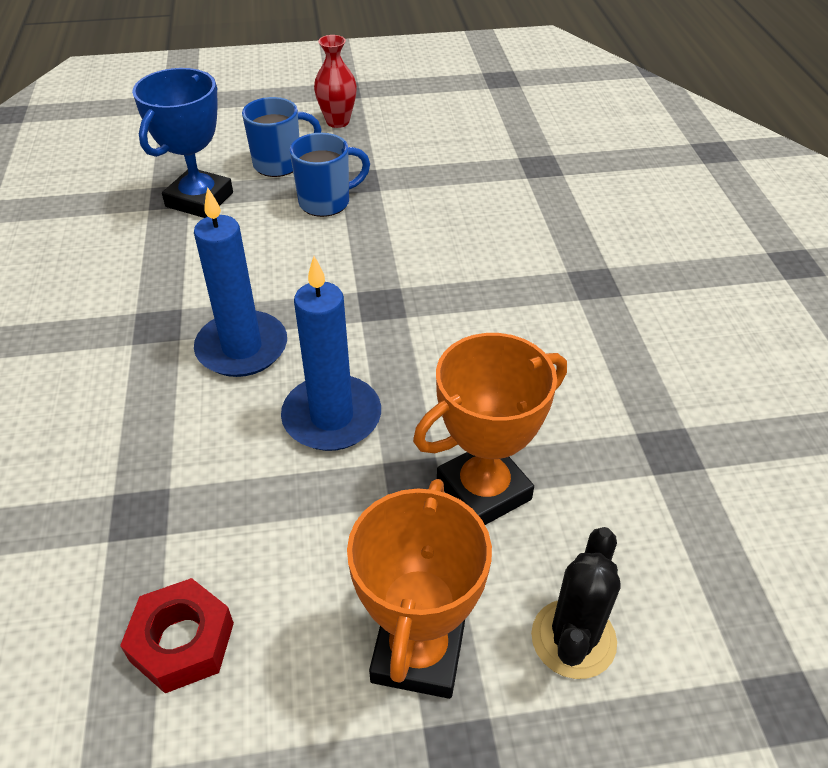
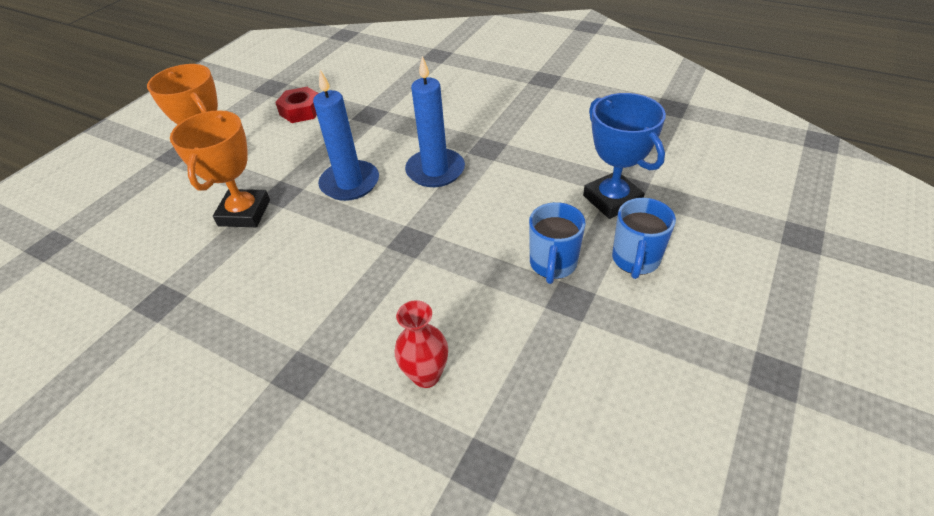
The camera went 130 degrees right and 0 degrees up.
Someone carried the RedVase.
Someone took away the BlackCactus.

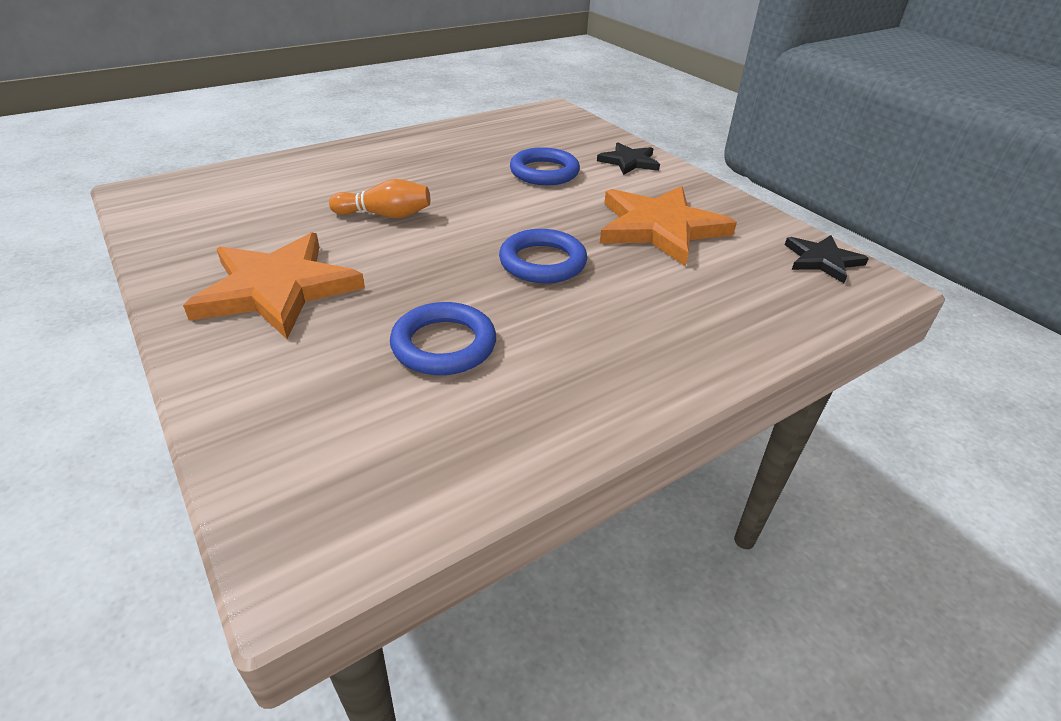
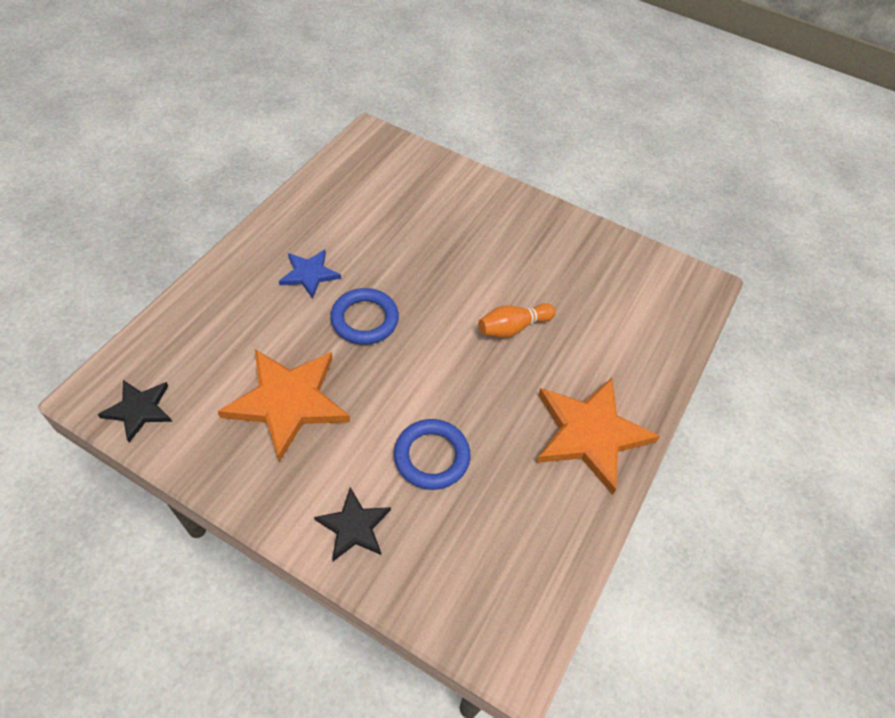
The camera went 150 degrees right and 15 degrees up.
Someone carried the OrangeStar (1st from left in the first image).
Someone took away the BlueRing (1st from left).
Someone put down the BlueStar.

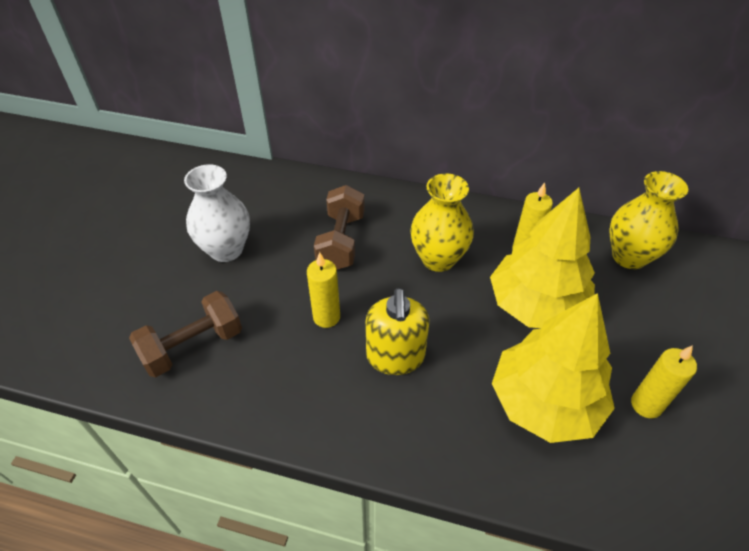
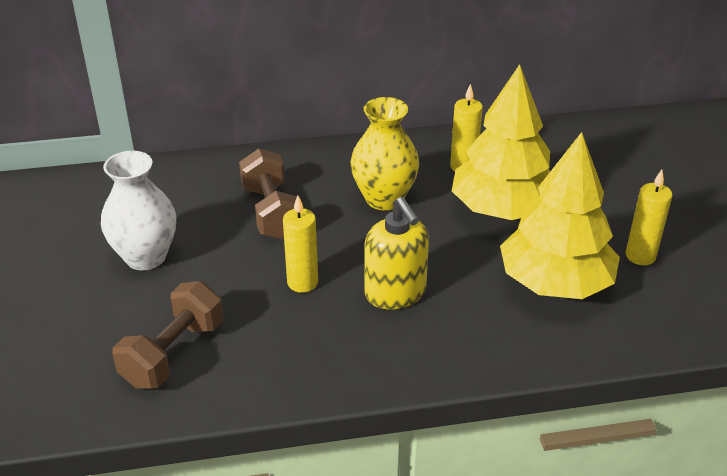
The camera went 25 degrees left and 10 degrees down.
Someone took away the YellowVase (2nd from left).

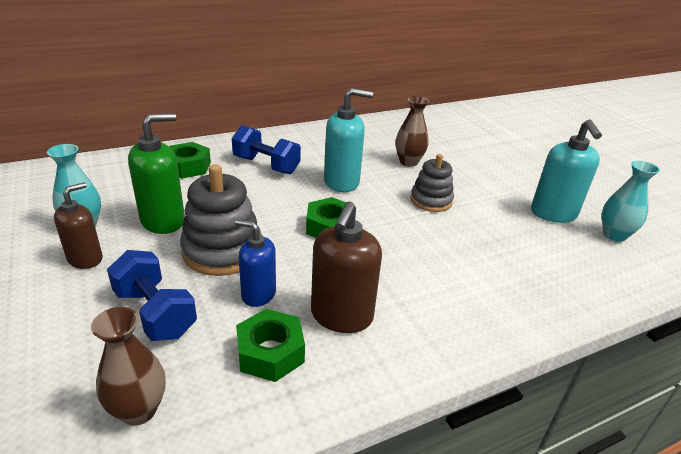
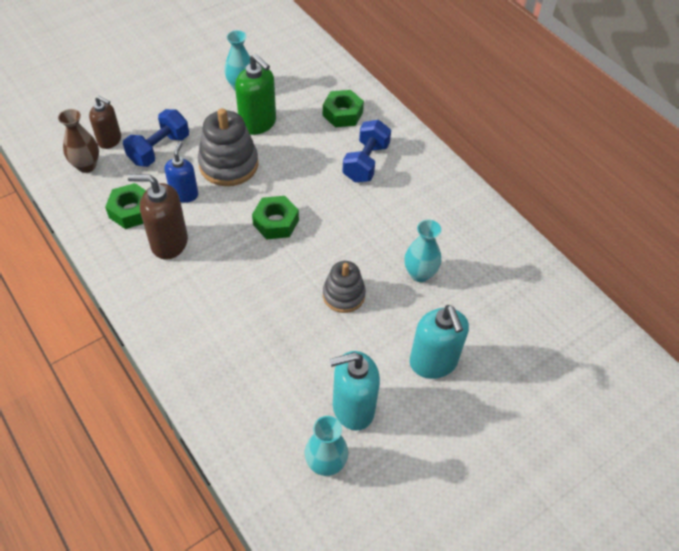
The camera went 80 degrees right and 20 degrees up.
Someone carried the TurquoiseSoapDispenser (1st from left in the first image).
Someone repainted the BrownVase (2nd from left), which became the TurquoiseVase (3rd from left).
Someone carried the BrownSoapDispenser (1st from left).

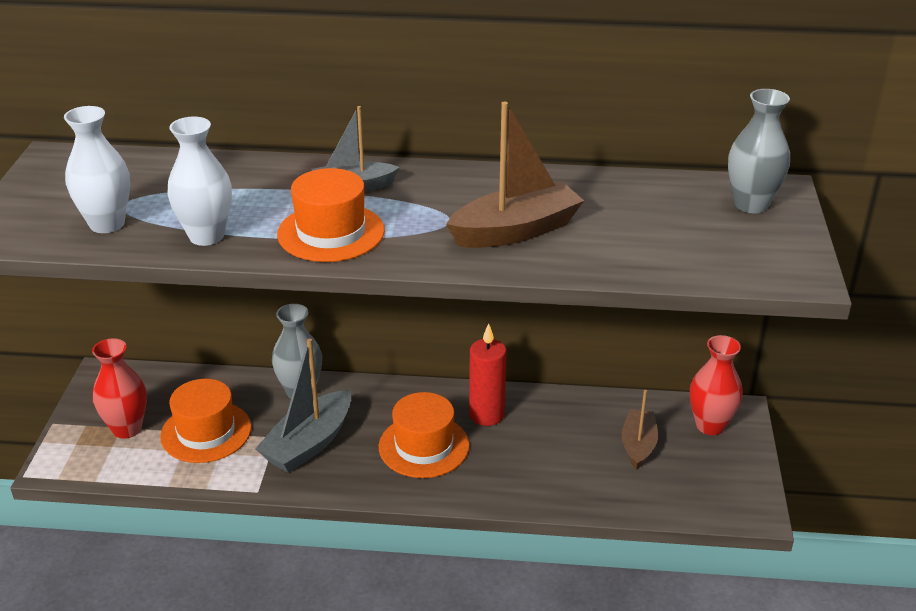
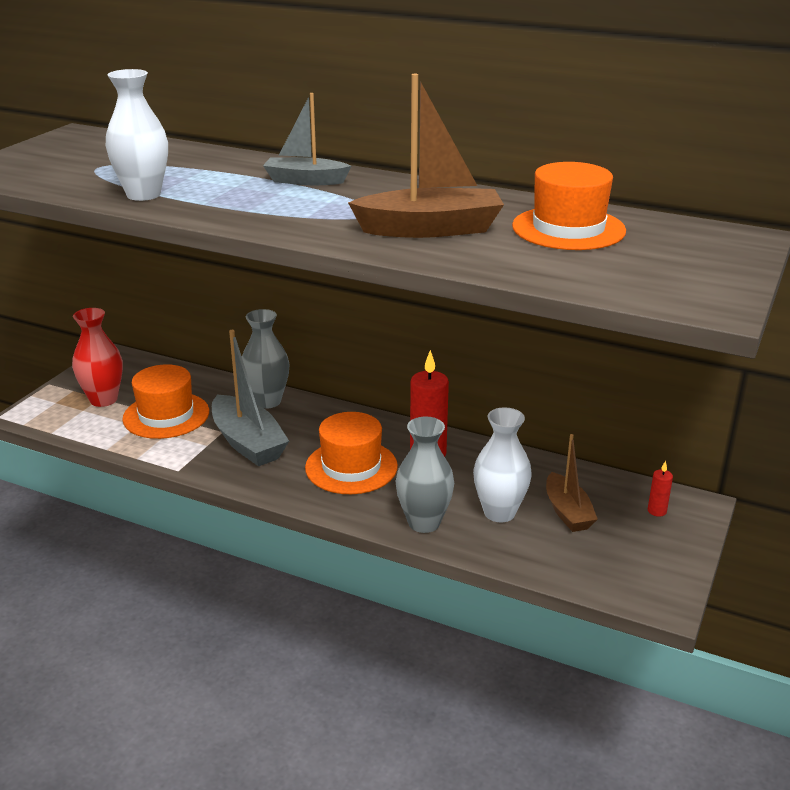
The camera went 20 degrees right and 5 degrees down.
Someone carried the GreyVase (2nd from left).
Someone carried the WhiteVase (1st from left in the first image).
Someone carried the OrangeHat (2nd from left in the first image).
Someone swapped the RedVase (2nd from left) for the RedCandle (2nd from left).
Someone rotated the GreyBoat (1st from left) by 90 degrees counterclockwise.
Someone rotated the BrownBoat (2nd from left) by 135 degrees clockwise.

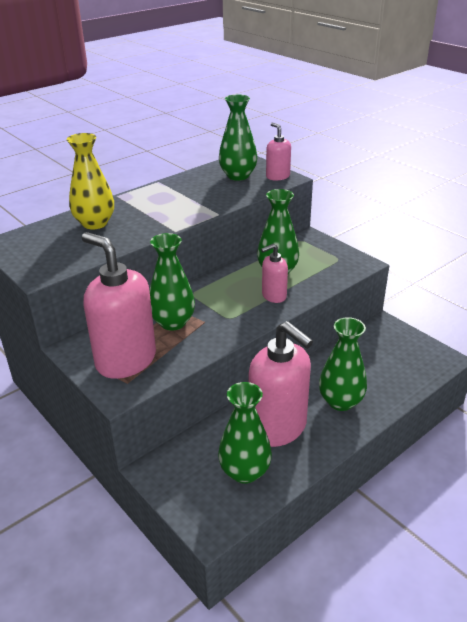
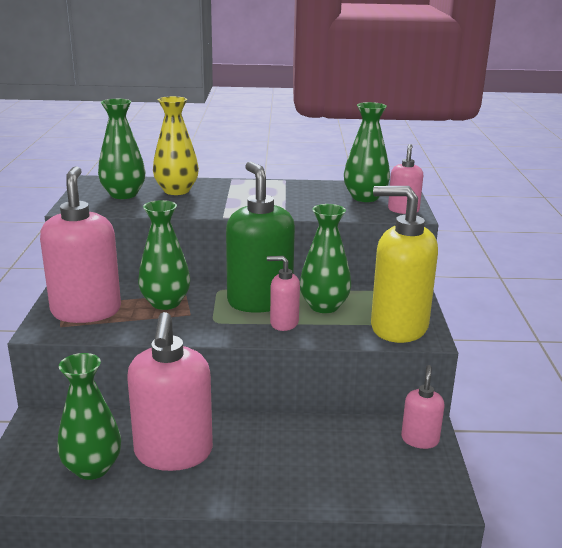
The camera went 40 degrees right and 10 degrees down.
Someone carried the GreenVase (5th from left in the first image).
Someone put down the GreenSoapDispenser.
Someone put down the YellowSoapDispenser.
Someone put down the PinkSoapDispenser (5th from left).

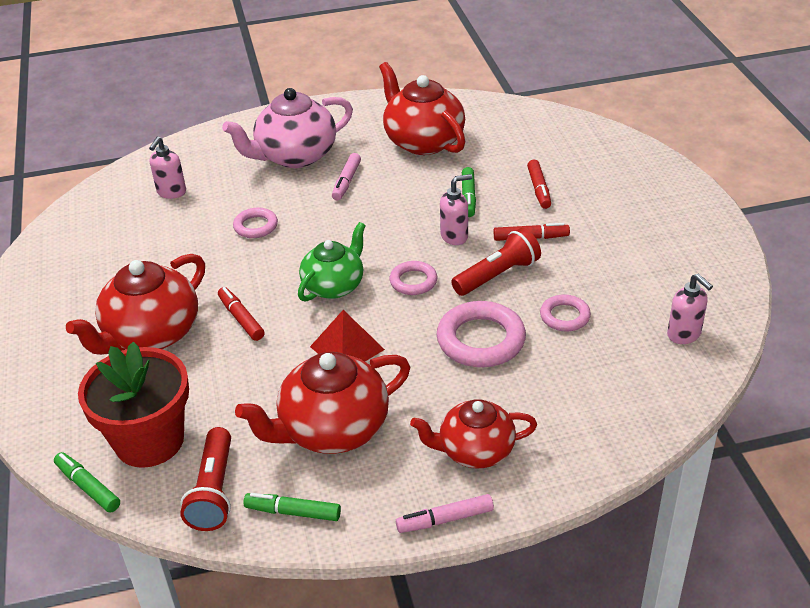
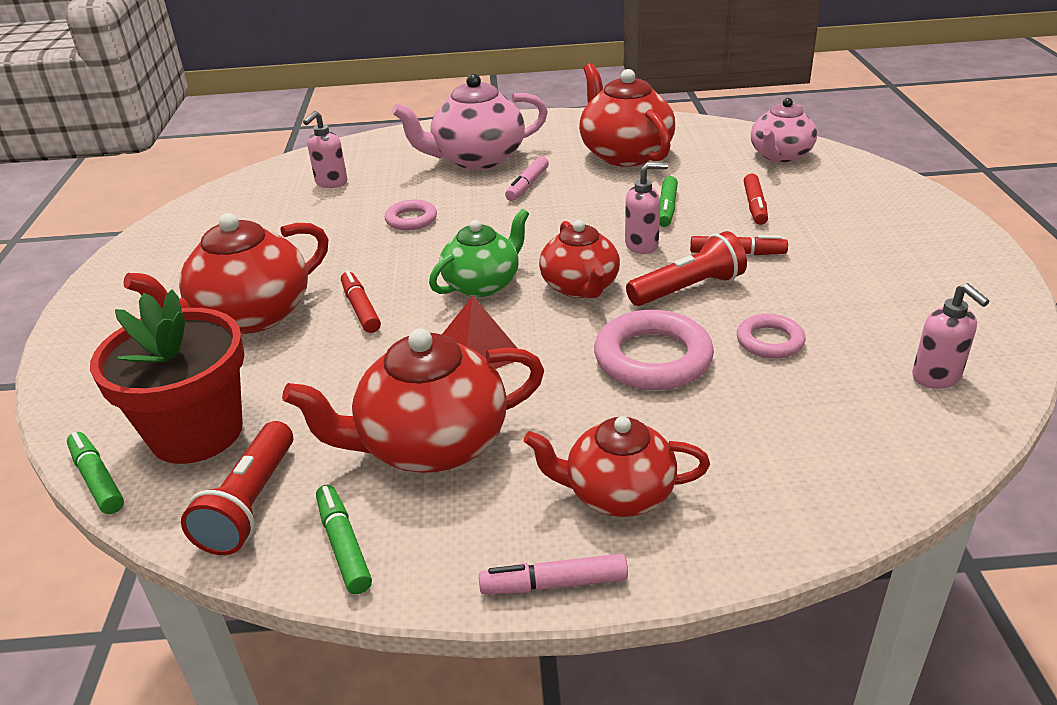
The camera went 10 degrees right and 5 degrees down.
Someone swapped the PinkRing (2nd from left) for the RedTeapot (3rd from left).
Someone rotated the GreenMarker (2nd from left) by 45 degrees clockwise.
Someone put down the PinkTeapot (2nd from left).

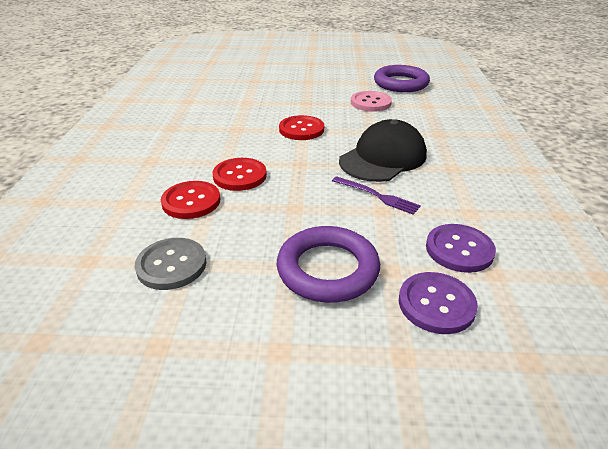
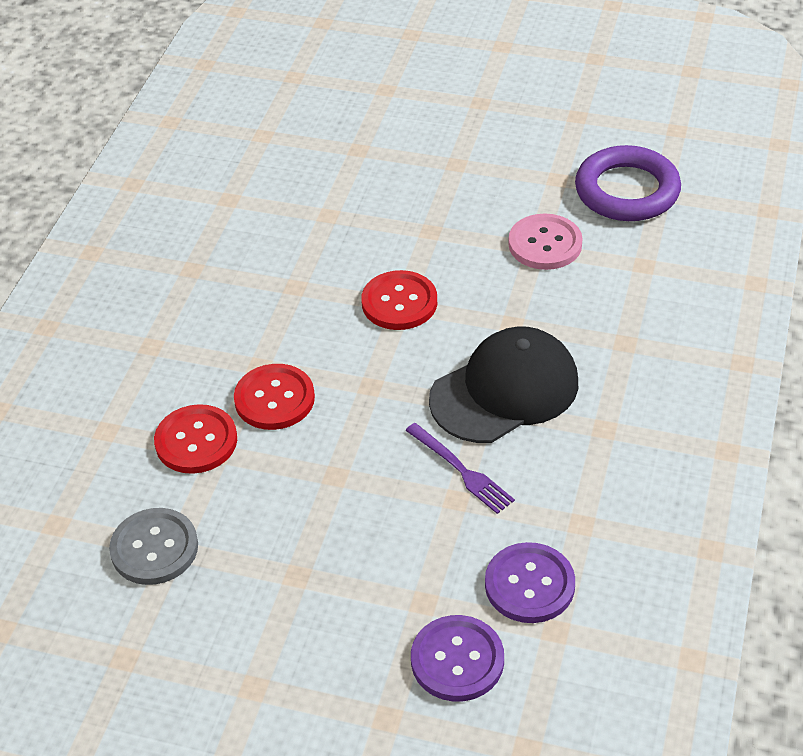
The camera went 15 degrees right and 10 degrees up.
Someone took away the PurpleRing (1st from left).

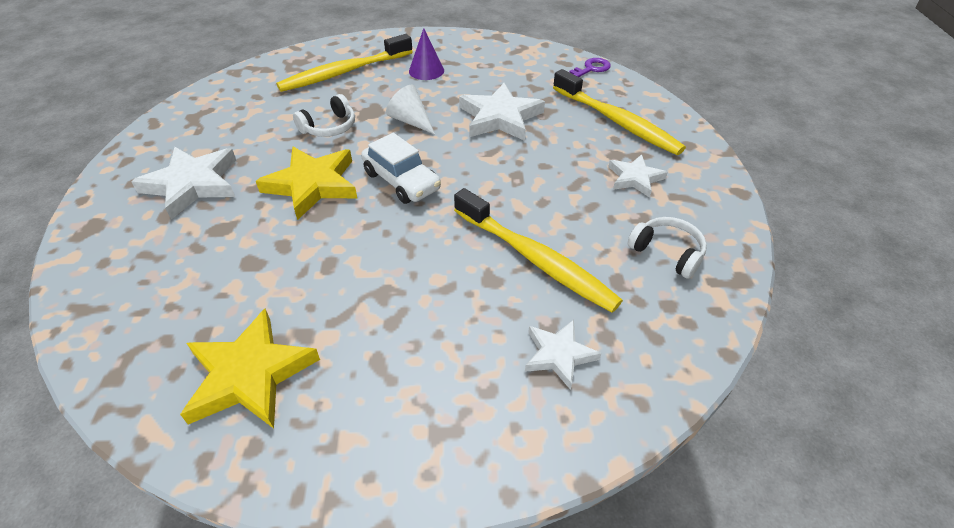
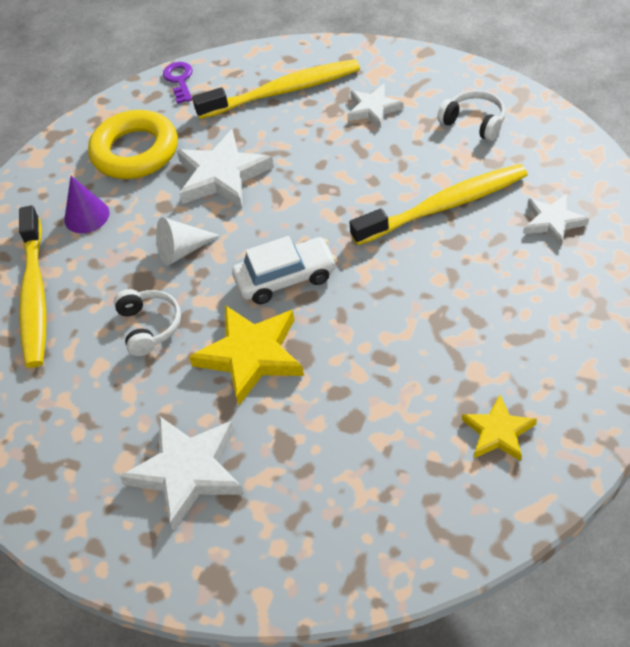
The camera went 60 degrees left and 5 degrees up.
Someone rotated the WhiteHeadphones (2nd from left) by 60 degrees clockwise.
Someone scaled the YellowStar (1st from left in the first image) by 0.60.
Someone put down the YellowRing.

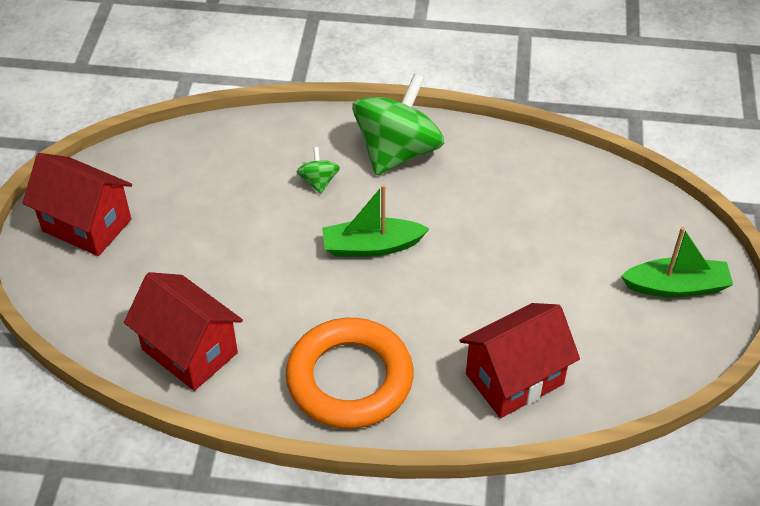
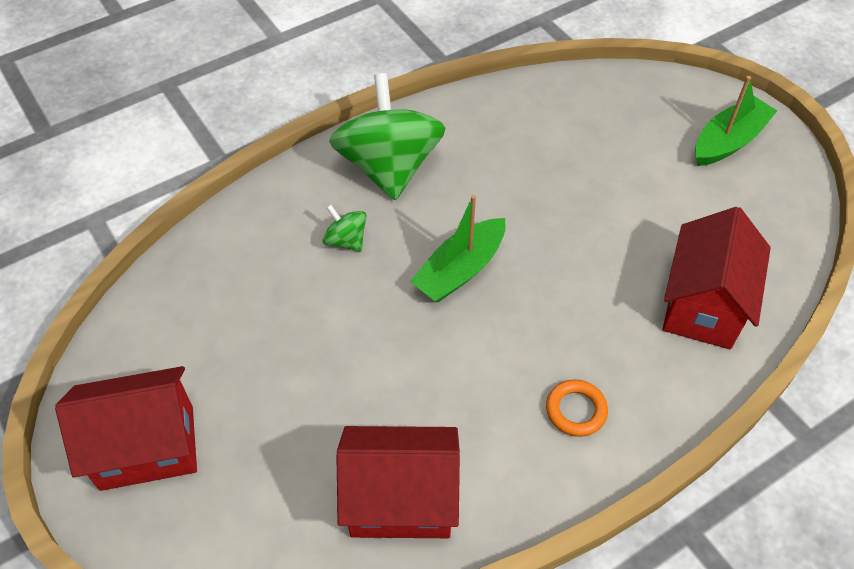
The camera went 40 degrees left and 5 degrees up.
Someone scaled the OrangeRing by 0.41.

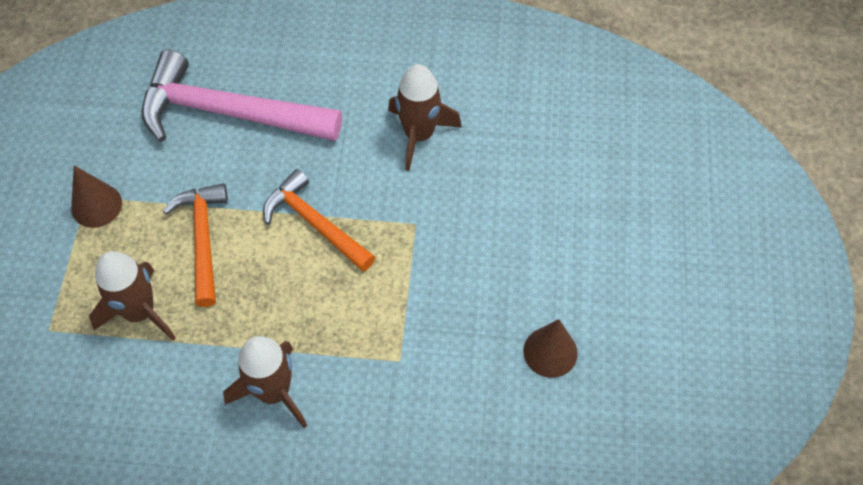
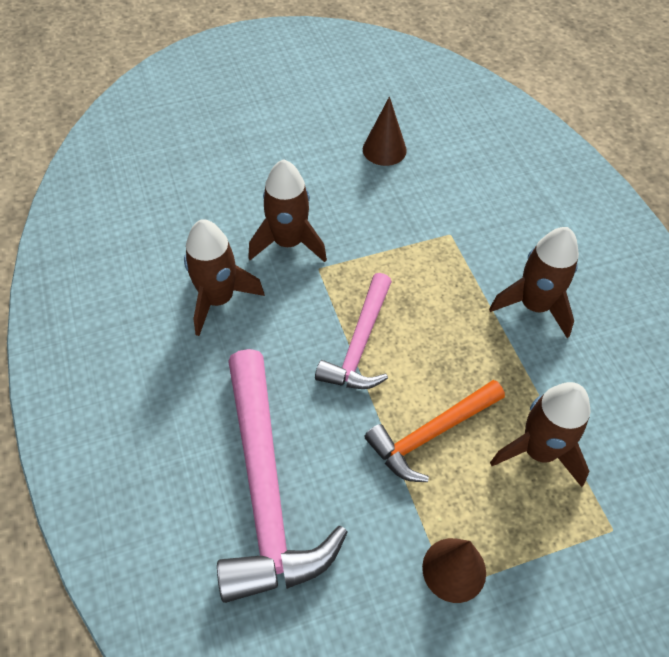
The camera went 115 degrees left and 5 degrees down.
Someone repainted the OrangeHammer (2nd from left), which became the PinkHammer (2nd from left).
Someone put down the BrownRocket (2nd from left).

